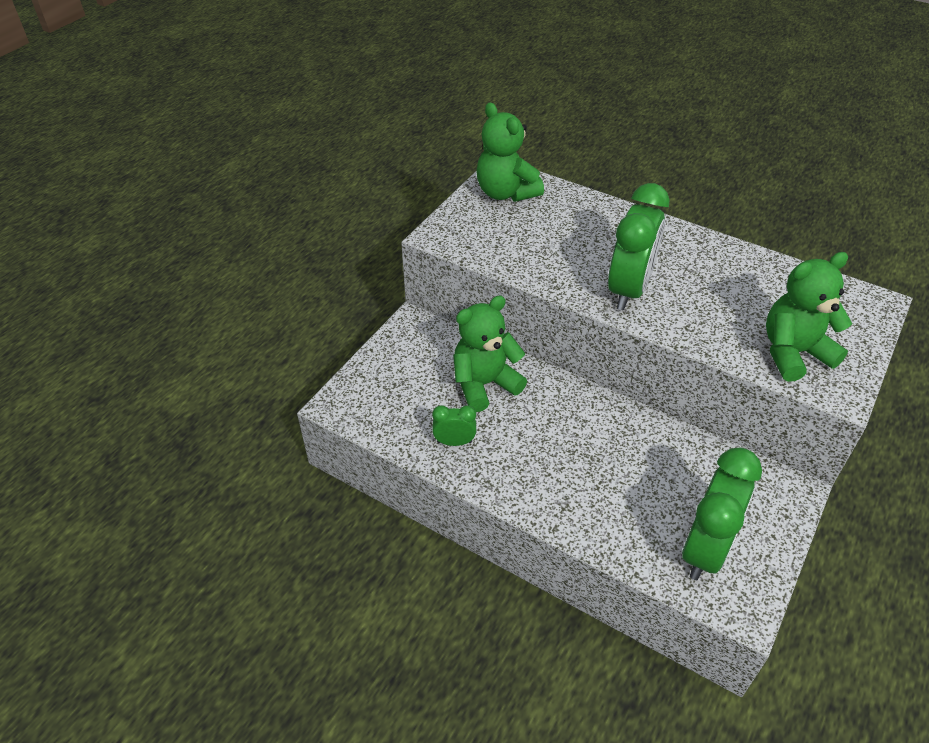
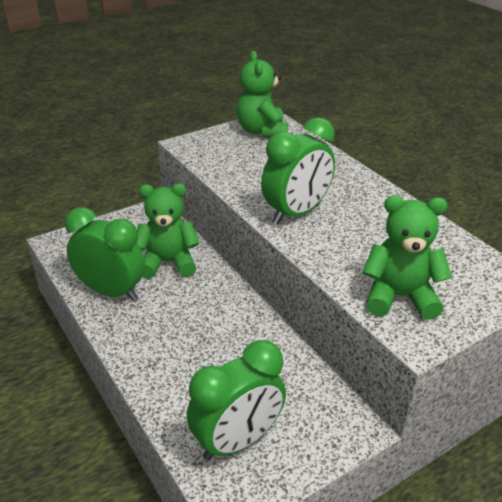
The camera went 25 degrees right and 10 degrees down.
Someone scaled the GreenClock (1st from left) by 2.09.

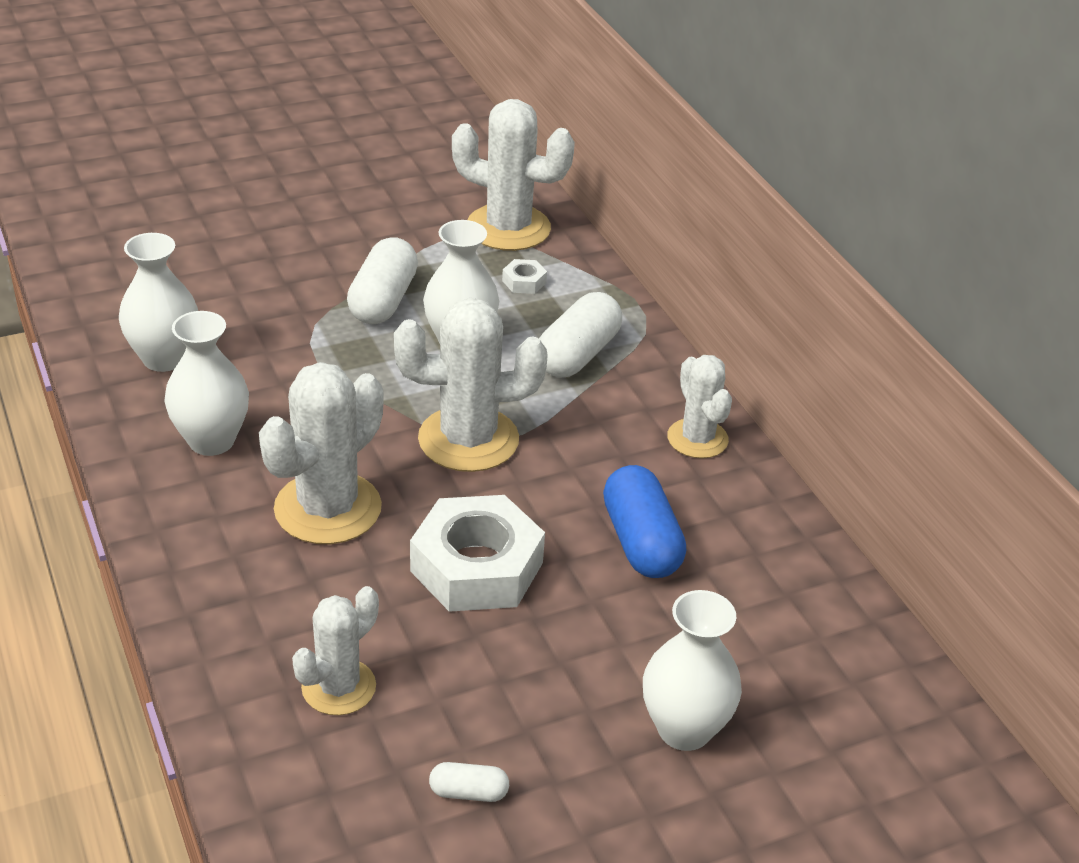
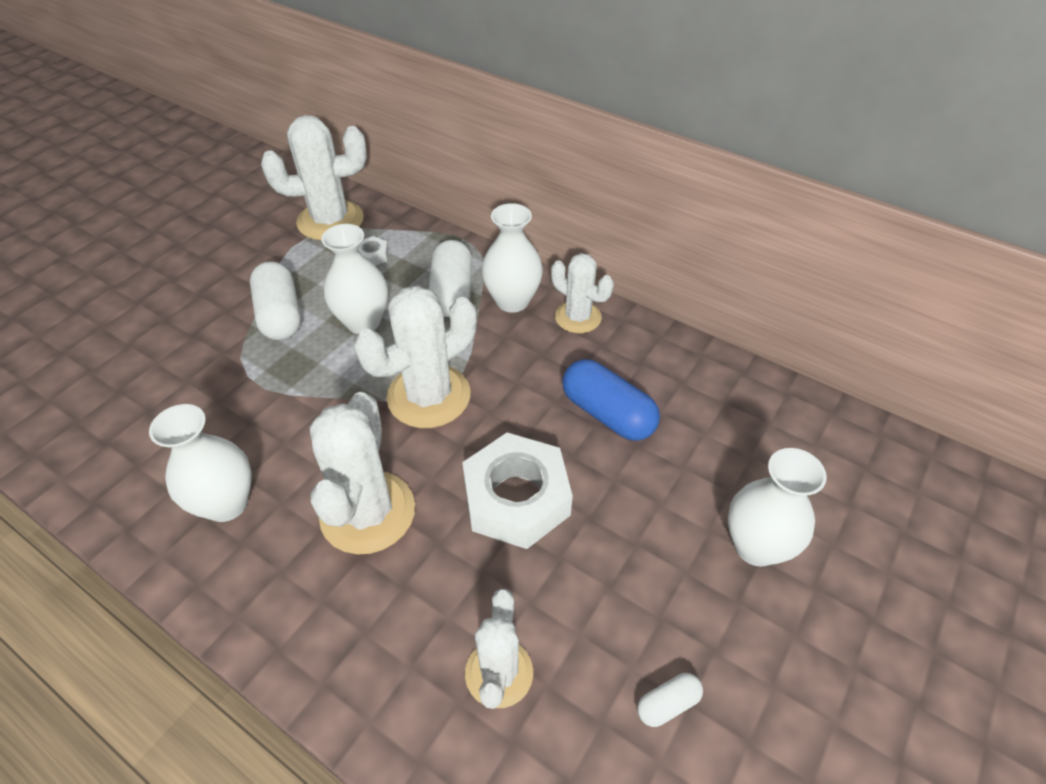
The camera went 30 degrees left and 10 degrees up.
Someone carried the WhiteVase (1st from left in the first image).

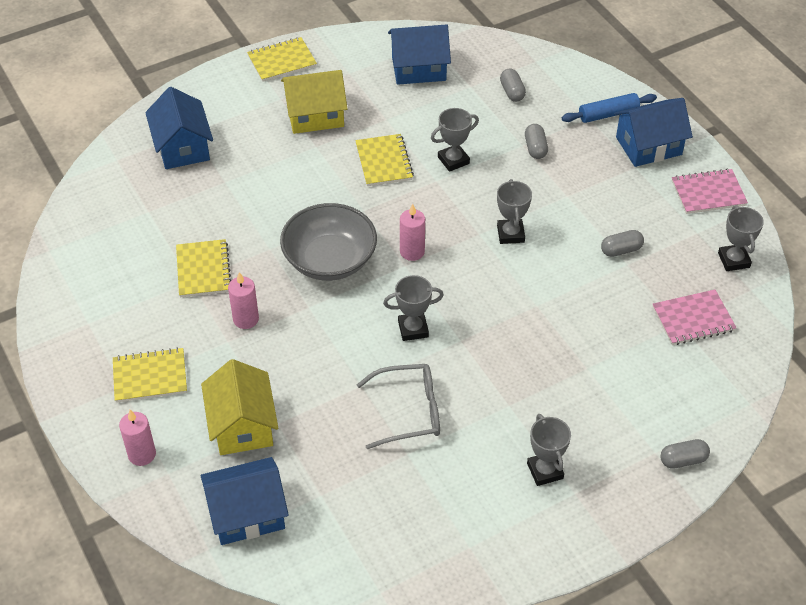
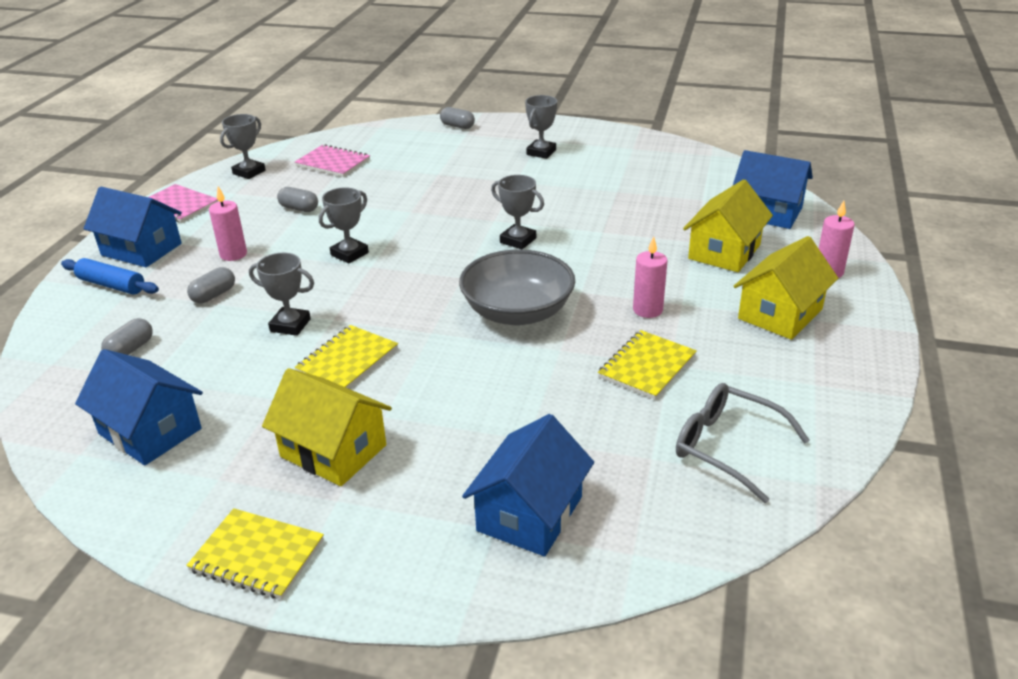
The camera went 135 degrees left and 15 degrees down.
Someone carried the PinkCandle (3rd from left in the first image).
Someone swapped the YellowNotebook (1st from left) for the YellowHouse (3rd from left).
Someone carried the GreyGlasses.

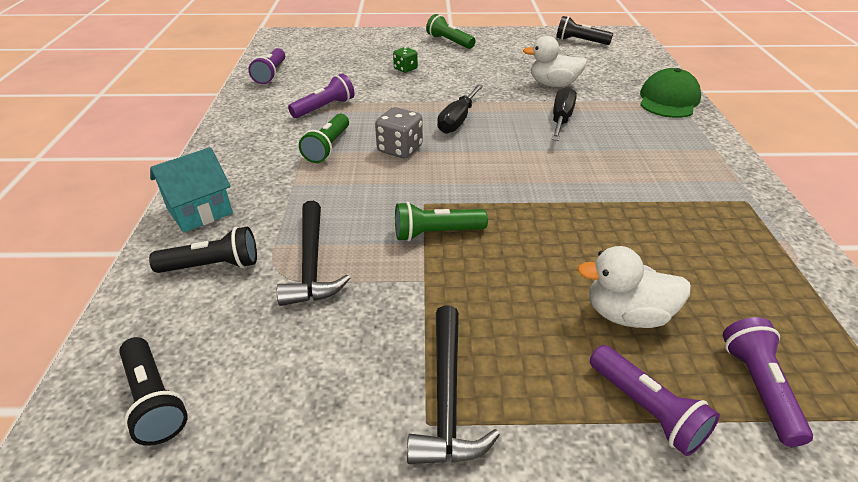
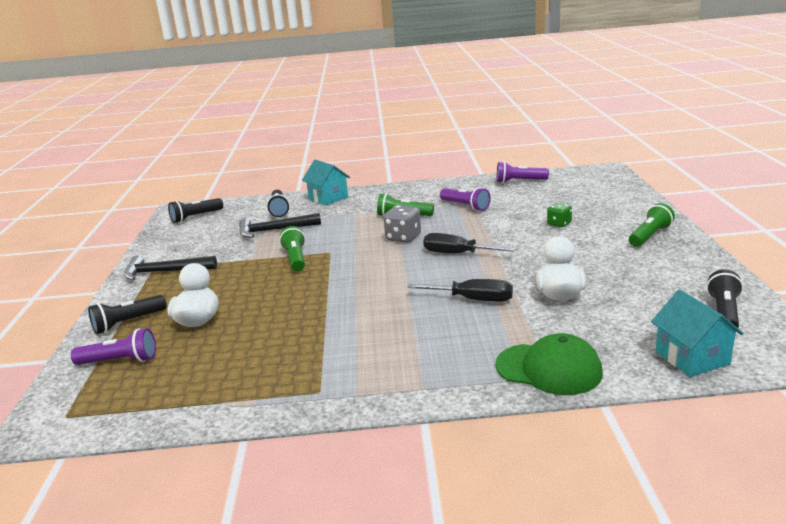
The camera went 90 degrees right and 15 degrees down.
Someone repainted the PurpleFlashlight (3rd from left), which became the BlackFlashlight (1st from left).
Someone put down the TurquoiseHouse (2nd from left).

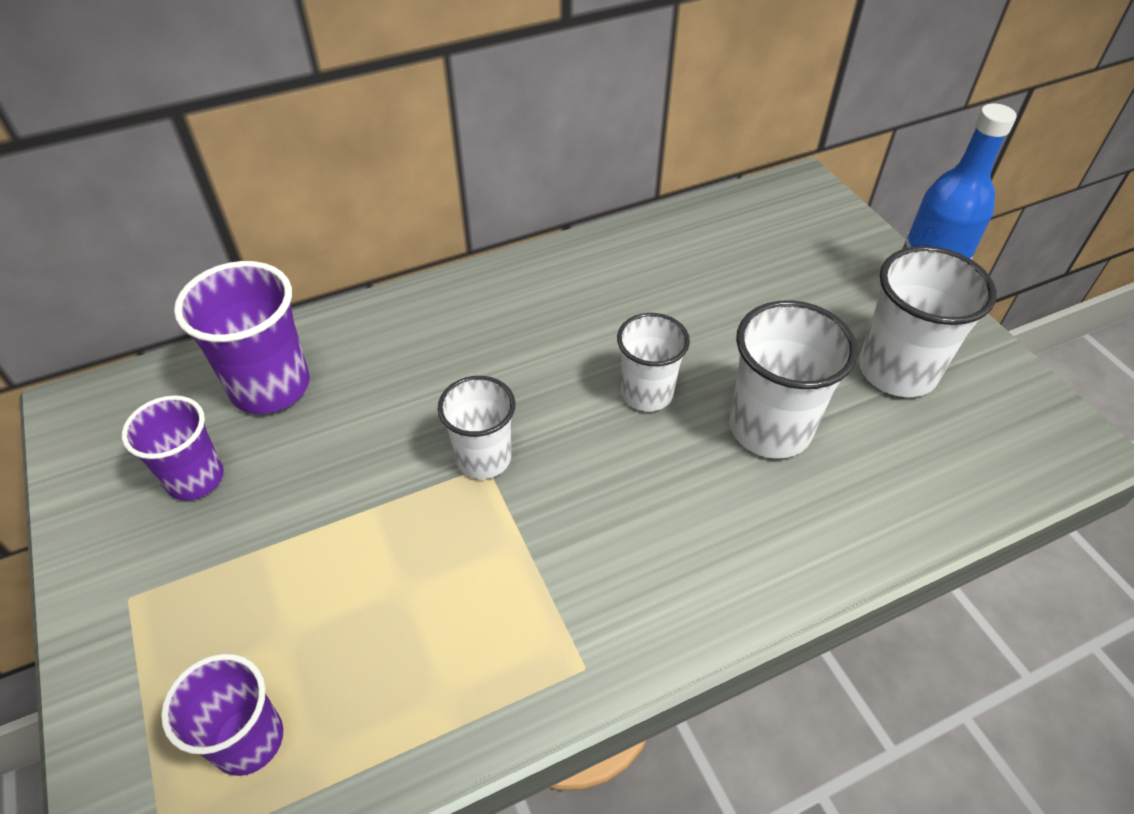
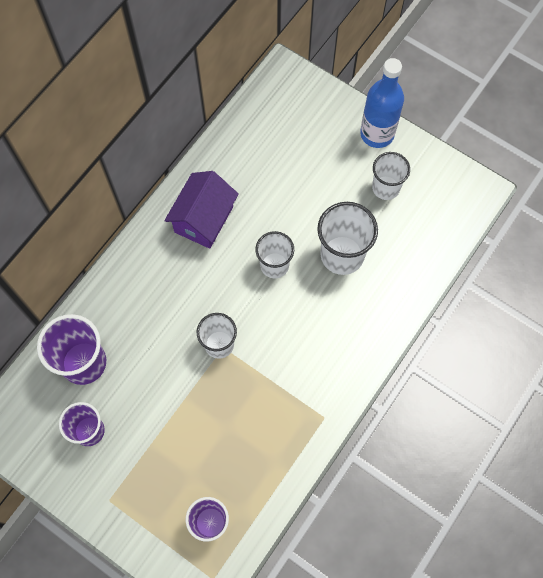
The camera went 30 degrees left and 20 degrees up.
Someone scaled the WhiteCup (4th from left) by 0.66.
Someone put down the PurpleHouse.

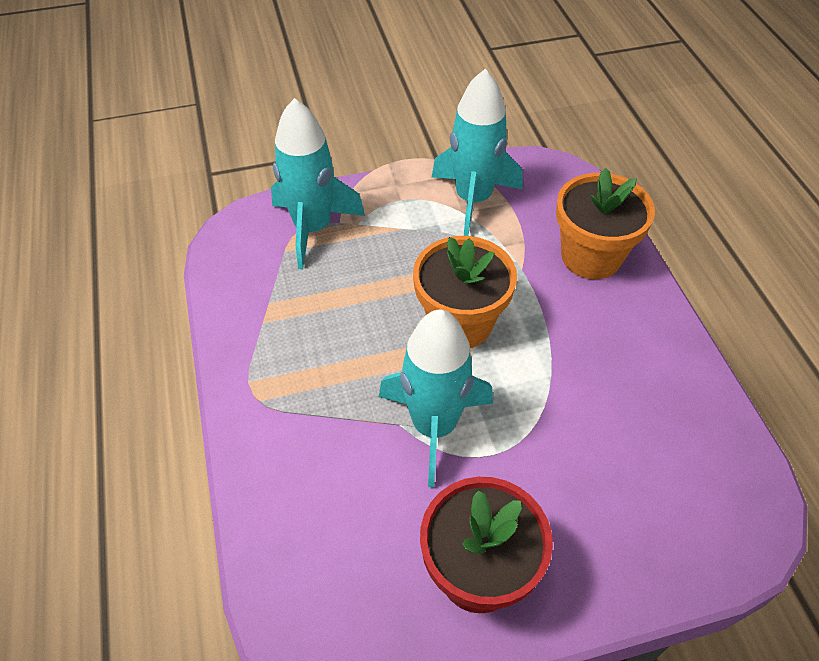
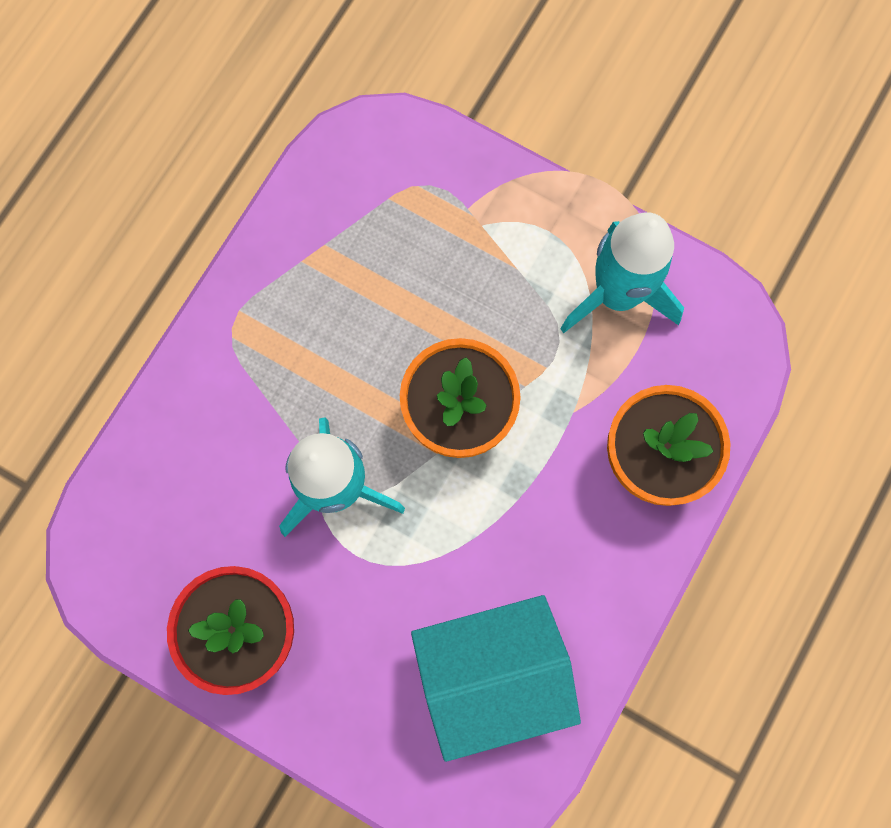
The camera went 45 degrees right and 25 degrees up.
Someone took away the TurquoiseRocket (1st from left).
Someone put down the TurquoiseHouse.

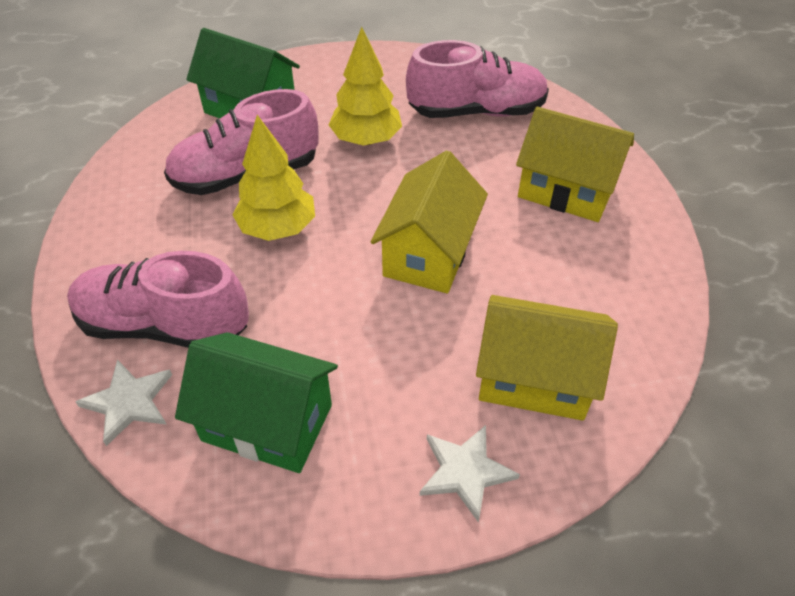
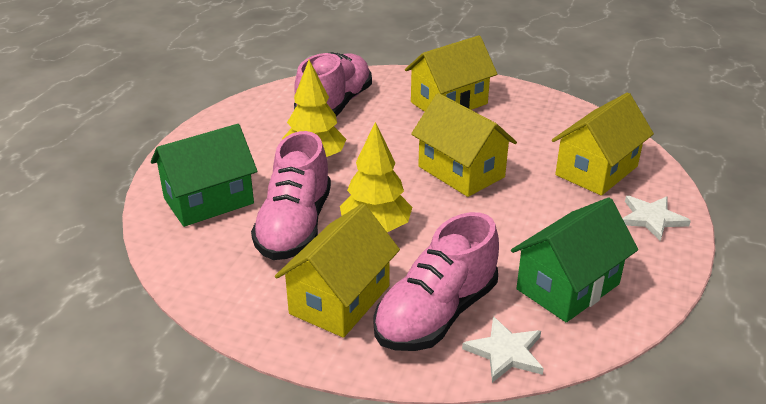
The camera went 60 degrees left and 15 degrees down.
Someone put down the YellowHouse (1st from left).

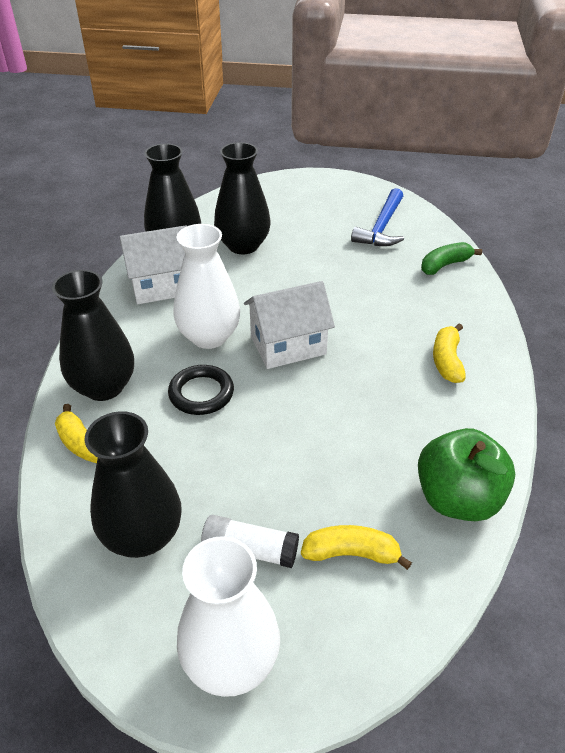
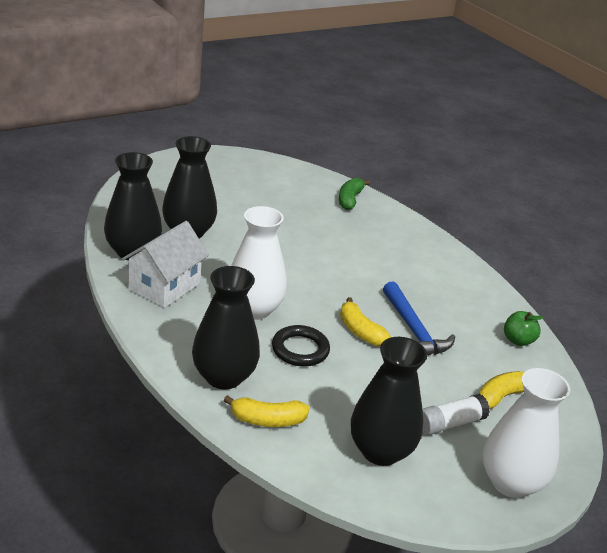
The camera went 45 degrees left and 10 degrees down.
Someone carried the BlueHammer.
Someone took away the WhiteHouse (2nd from left).
Someone carried the YellowBanana (3rd from left in the first image).
Someone scaled the GreenApple by 0.54.

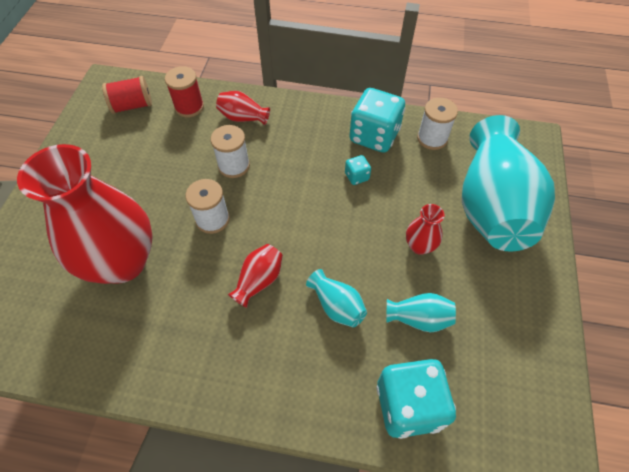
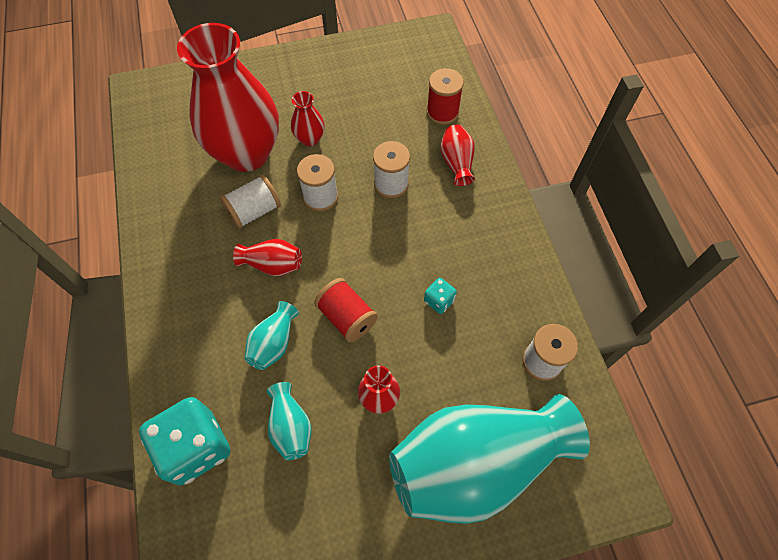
The camera went 65 degrees right and 5 degrees up.
Someone carried the RedSpool (1st from left).
Someone took away the TurquoiseDice (2nd from left).
Someone put down the RedVase (3rd from left).
Someone put down the WhiteSpool (1st from left).

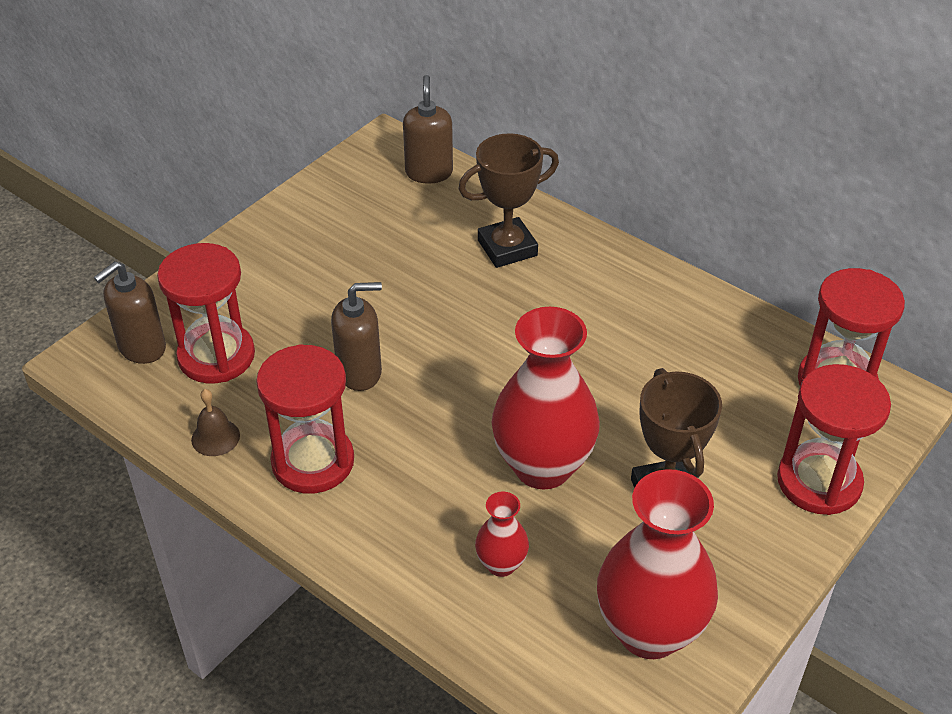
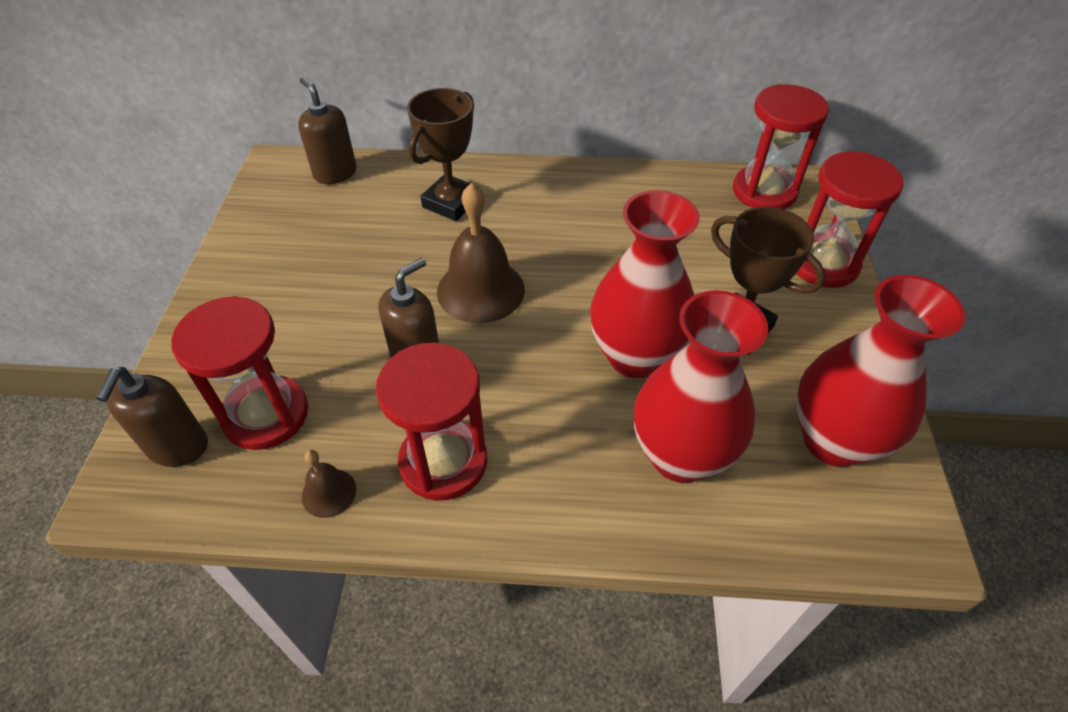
The camera went 35 degrees left and 5 degrees up.
Someone scaled the RedVase (1st from left in the first image) by 2.10.
Someone put down the BrownBell (2nd from left).

